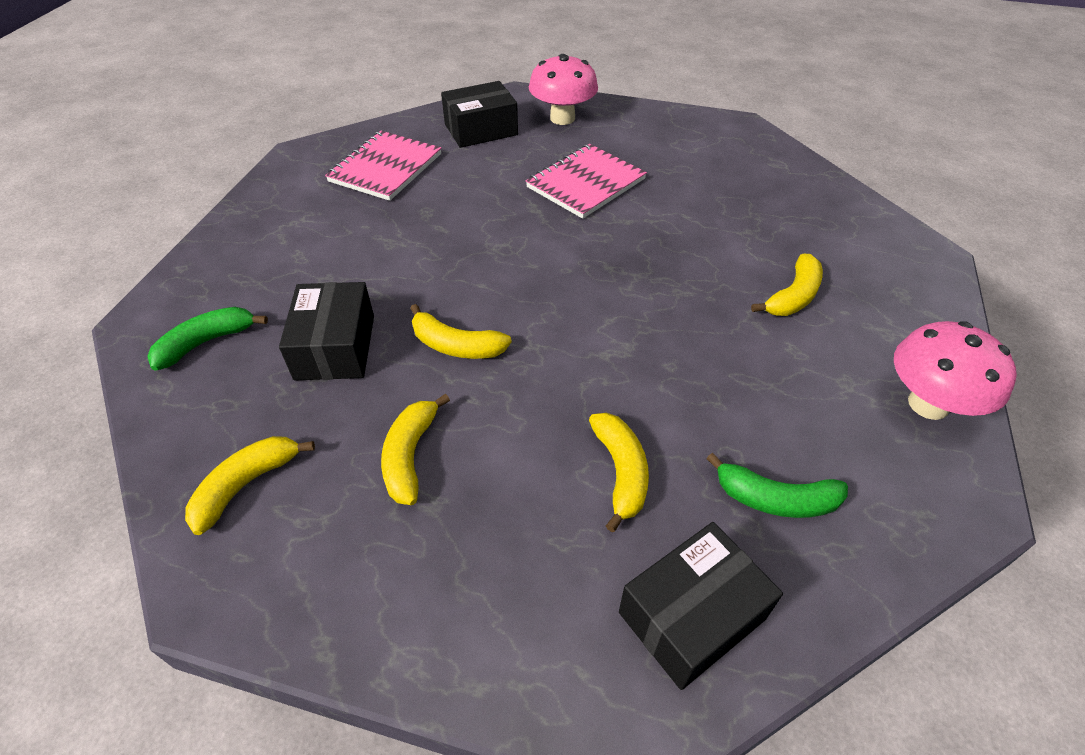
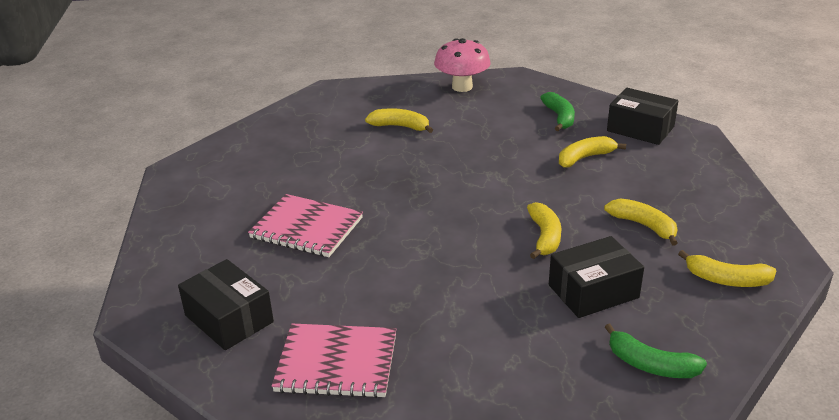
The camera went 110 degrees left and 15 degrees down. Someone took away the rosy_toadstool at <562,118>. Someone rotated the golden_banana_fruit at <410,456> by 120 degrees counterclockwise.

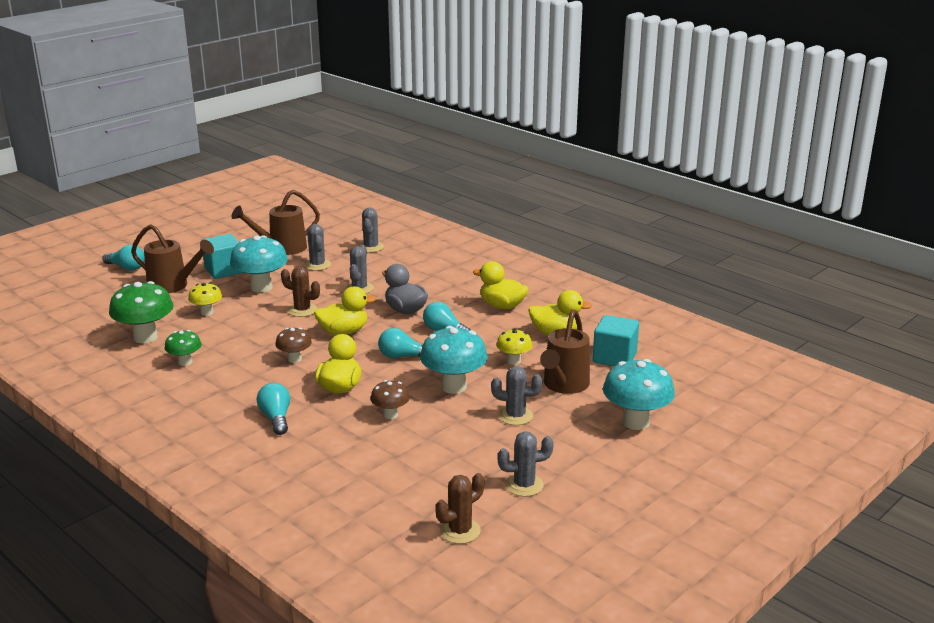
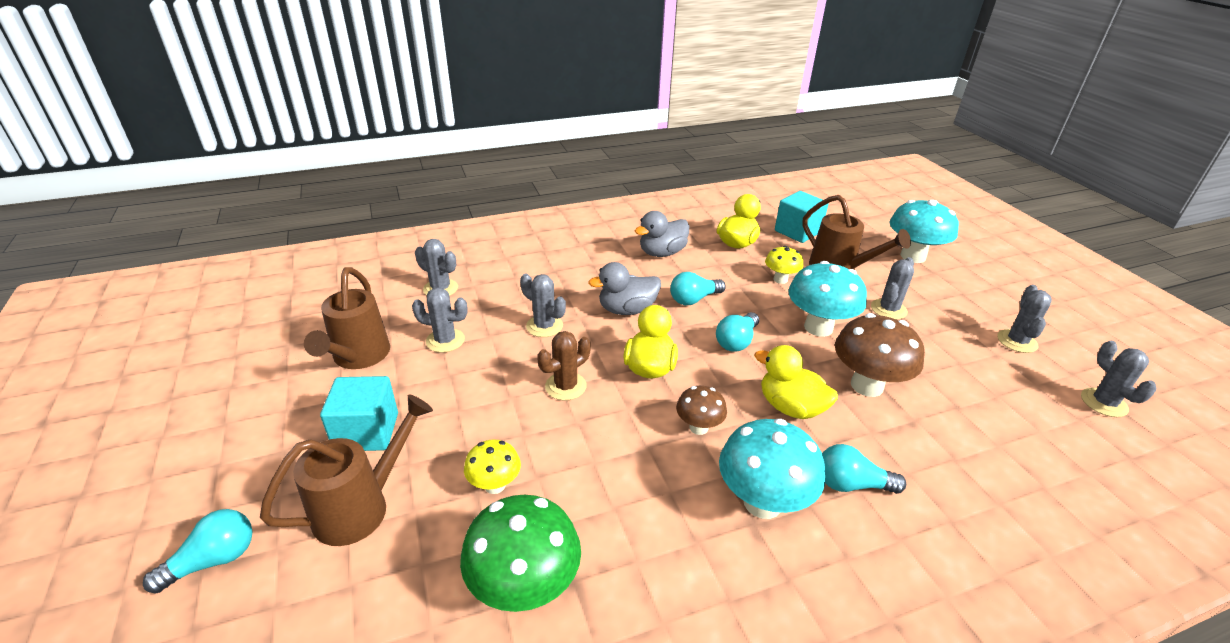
The camera went 65 degrees left and 10 degrees up. Someone carried the teal_toadstool from <261,287> to <762,502>. Someone repainted the golden_toy_duck at <502,306>, which became the gray_toy_duck at <662,253>. Someone took away the leaf-green_toadstool at <185,362>. Someone scaled the brown_toadstool at <390,415> by 1.79. Someone repainted the brown_cactus at <460,531>, which became the gray_cactus at <1103,403>.

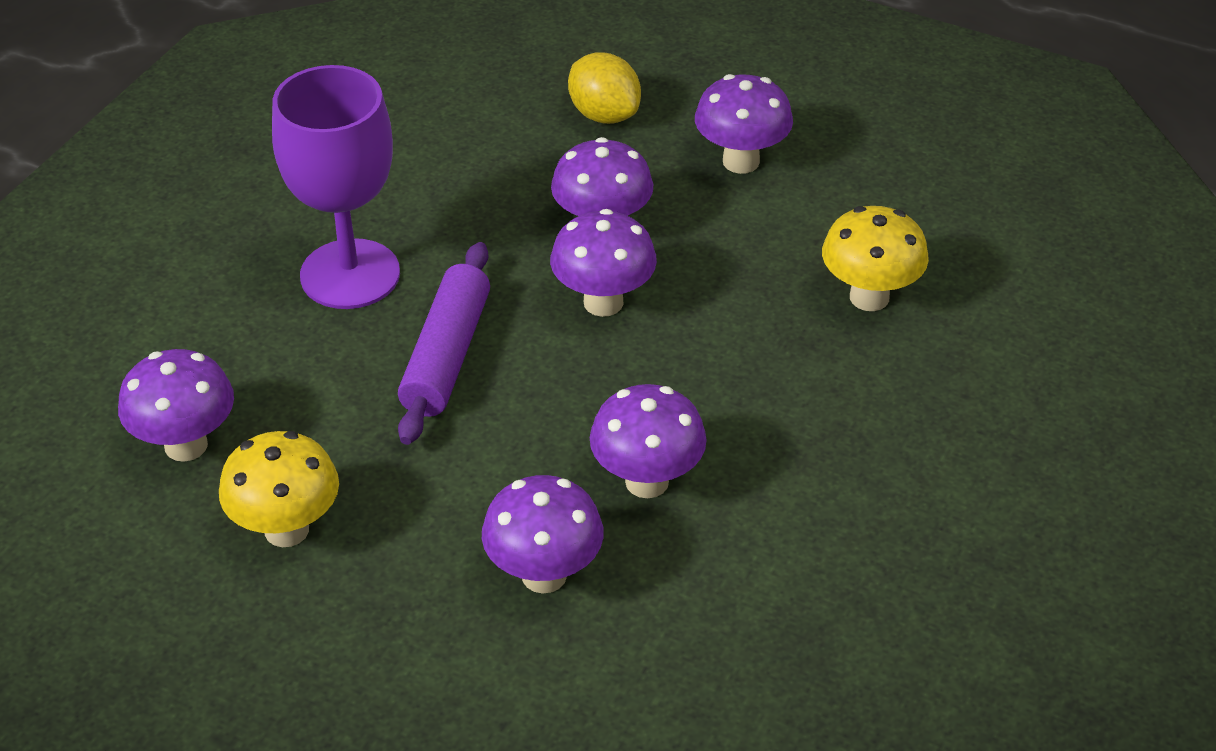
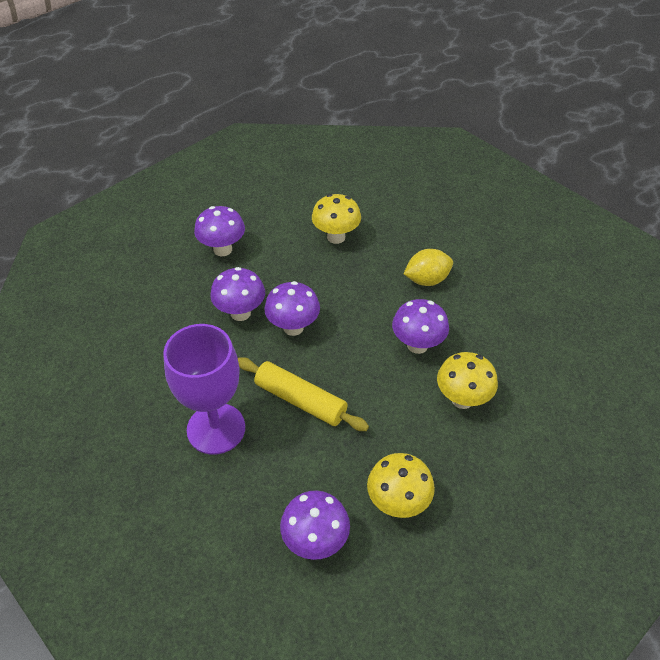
The camera went 70 degrees left and 5 degrees up. Someone carried the golden_lemon from <604,115> to <426,280>. Someone repainted the violet_pastry_roller at <447,355>, which became the golden_pastry_roller at <300,400>. Someone repainted the violet_toadstool at <544,575>, which became the golden_toadstool at <462,399>.

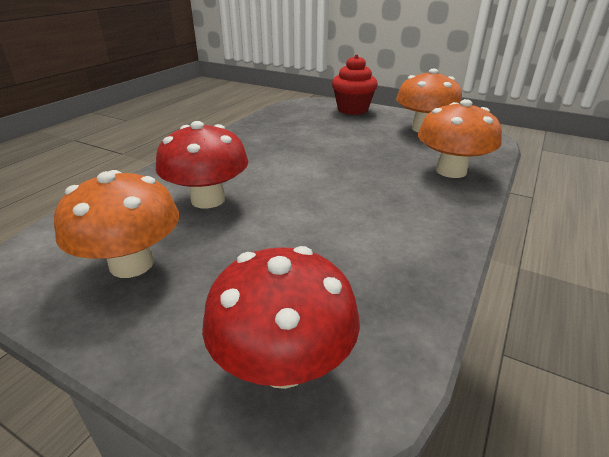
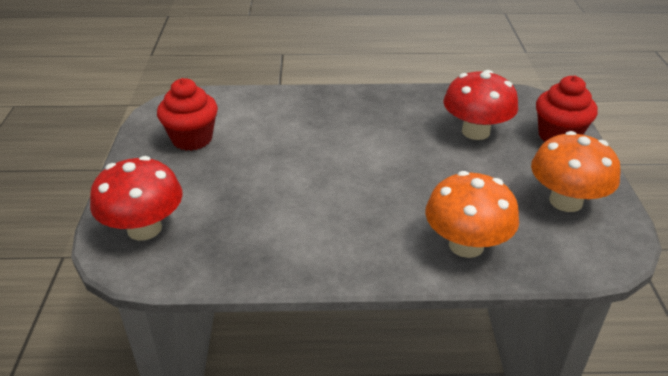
The camera went 60 degrees right and 5 degrees up. Someone carried the red_toadstool from <208,199> to <475,132>. Someone swapped the bright_orange_toadstool at <132,264> for the red_fairy_cake at <192,139>.

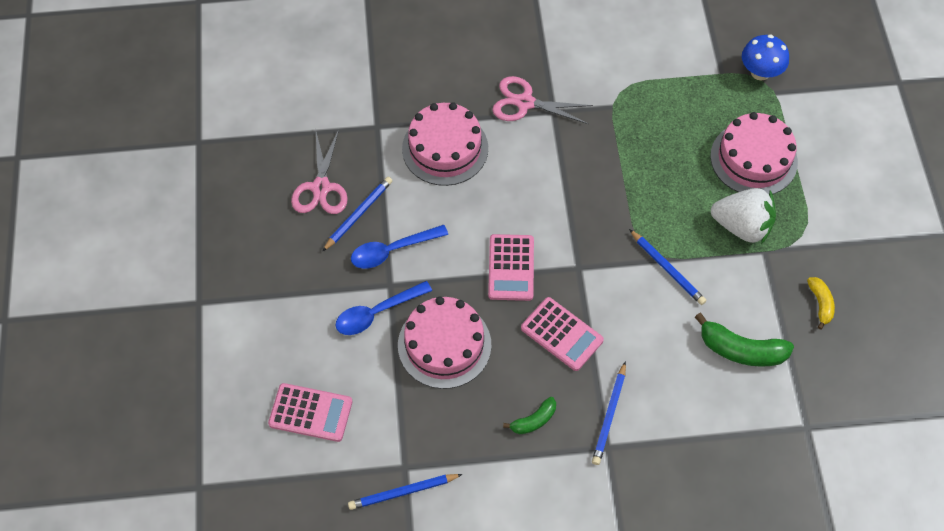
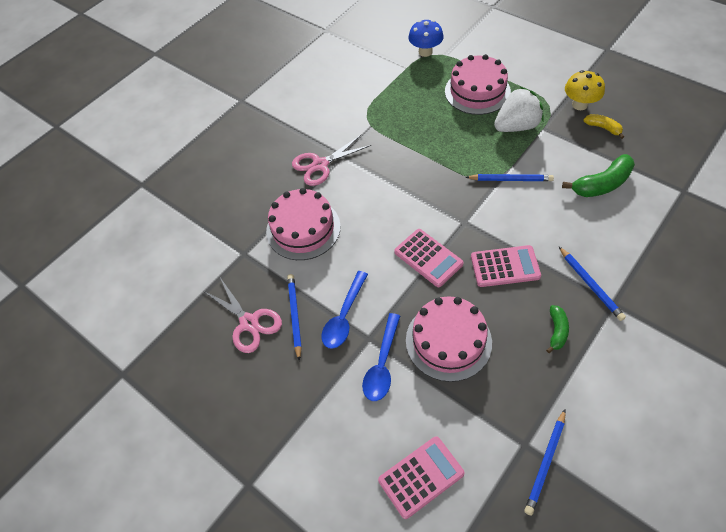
The camera went 40 degrees left and 5 degrees down. Someone put down the golden_toadstool at <579,105>.

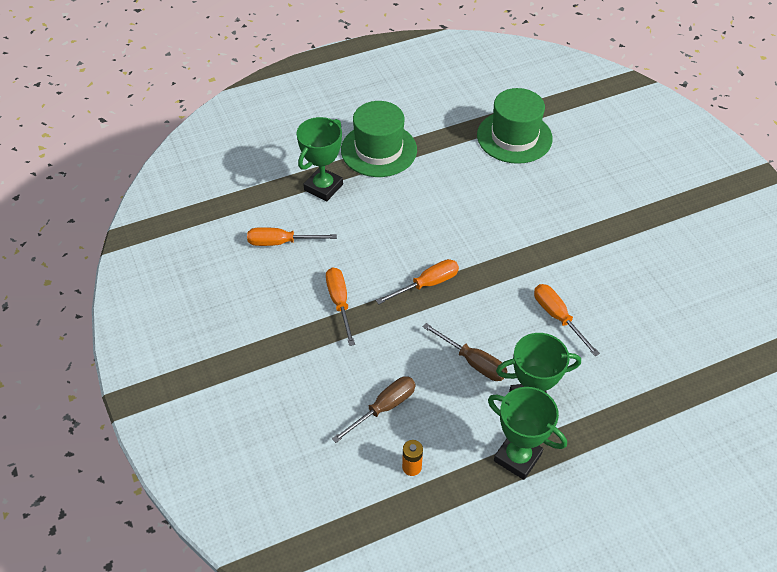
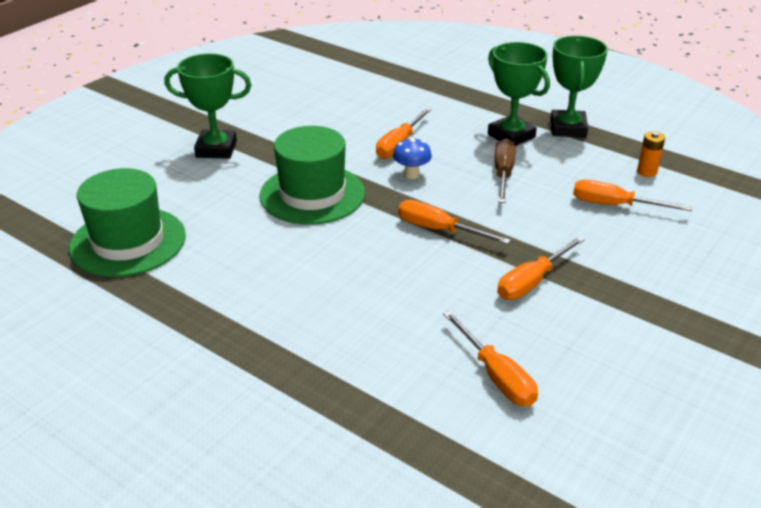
The camera went 120 degrees left and 15 degrees down. Someone carried the leaf-green_top_hat from <379,150> to <312,194>. Someone carried the leaf-green_prize_cup from <323,187> to <216,149>. Someone repainted the brown_flat_screwdriver at <383,408>, which became the bright_orange_flat_screwdriver at <614,205>. Someone put down the royal_blue_toadstool at <411,174>.

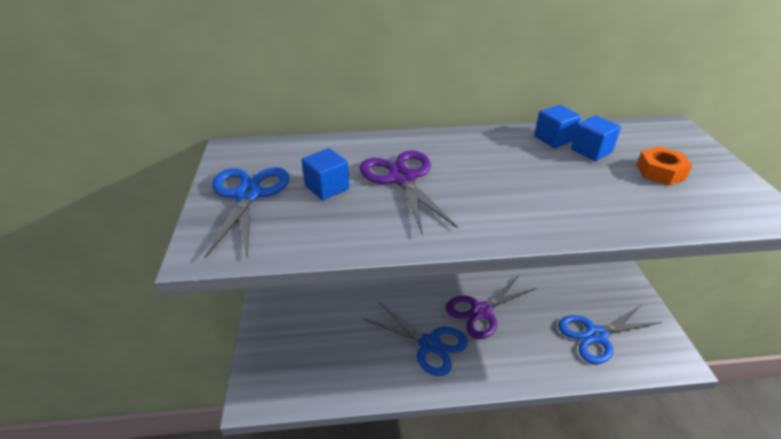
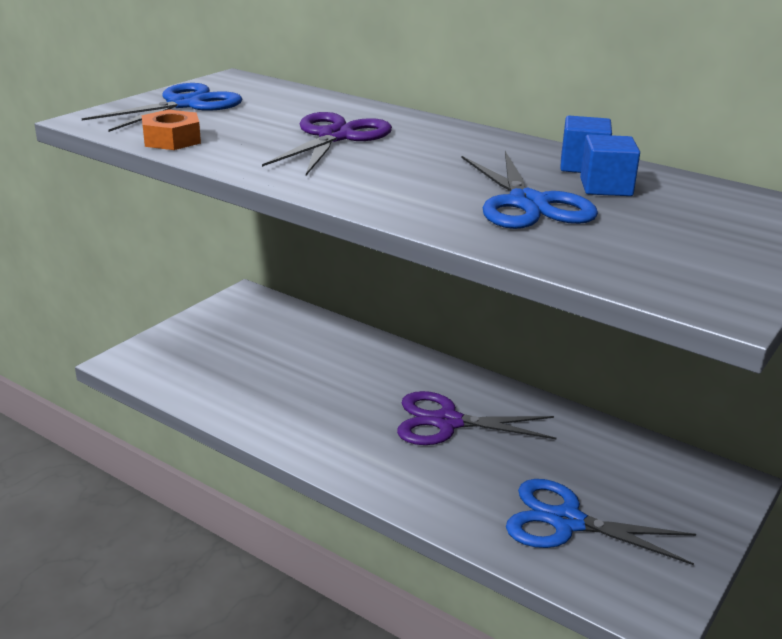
The camera went 40 degrees right and 10 degrees down. Someone carried the bright_orange_hexagon_nut from <660,172> to <172,140>. Someone took away the royal_blue_cube at <327,187>. Someone carried the royal_blue_scissors from <429,344> to <527,204>.

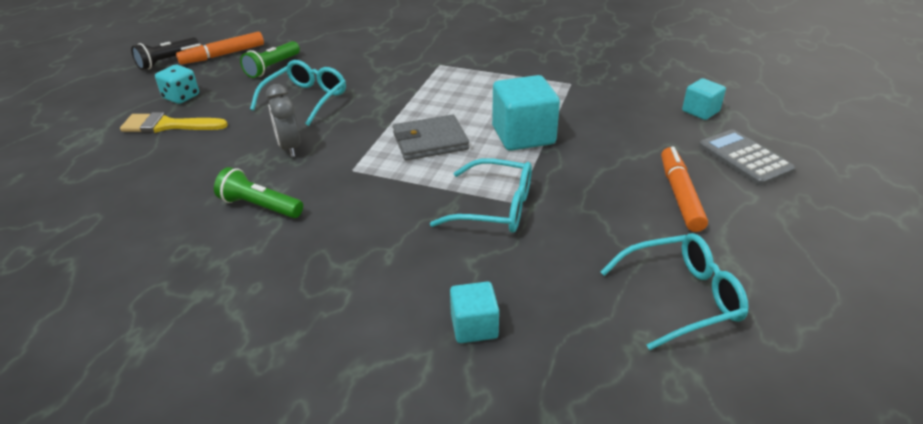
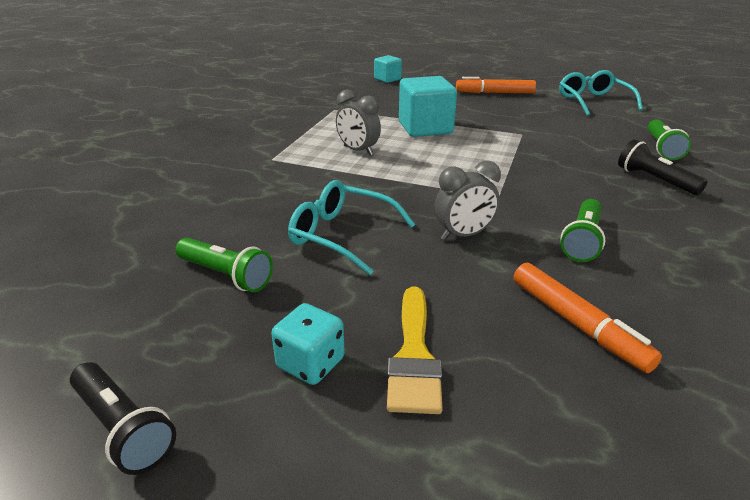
The camera went 90 degrees left and 5 degrees down. Someone carried the bright_orange_marker from <223,55> to <576,323>. Someone took away the gray_card_wallet at <430,141>. Someone took away the gray_pocket_calculator at <744,158>. Someone took away the teal_eyeglasses at <495,208>. Someone swapped the teal_cube at <474,326> for the leaf-green_flashlight at <662,148>. Someone put down the gray_alarm_clock at <358,151>. Someone put down the jet-black_flashlight at <655,180>.

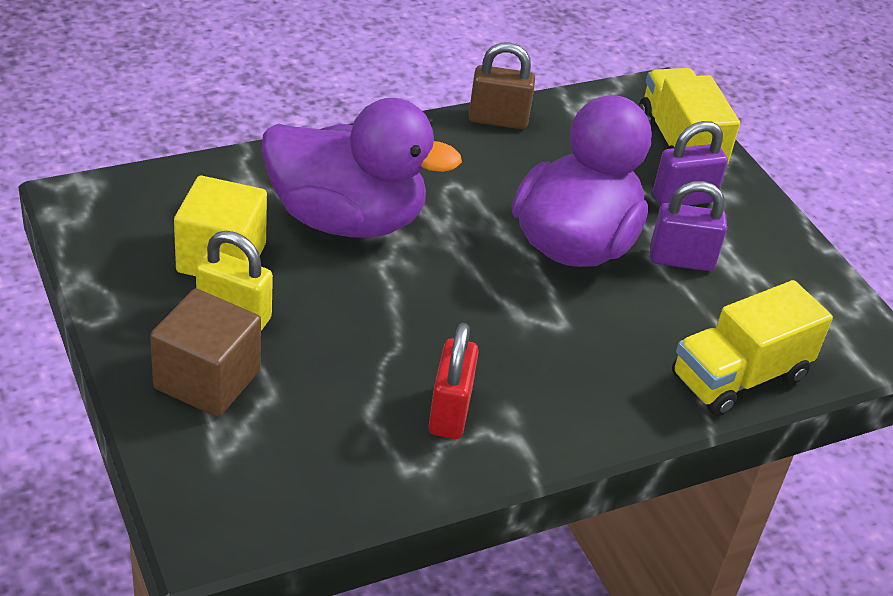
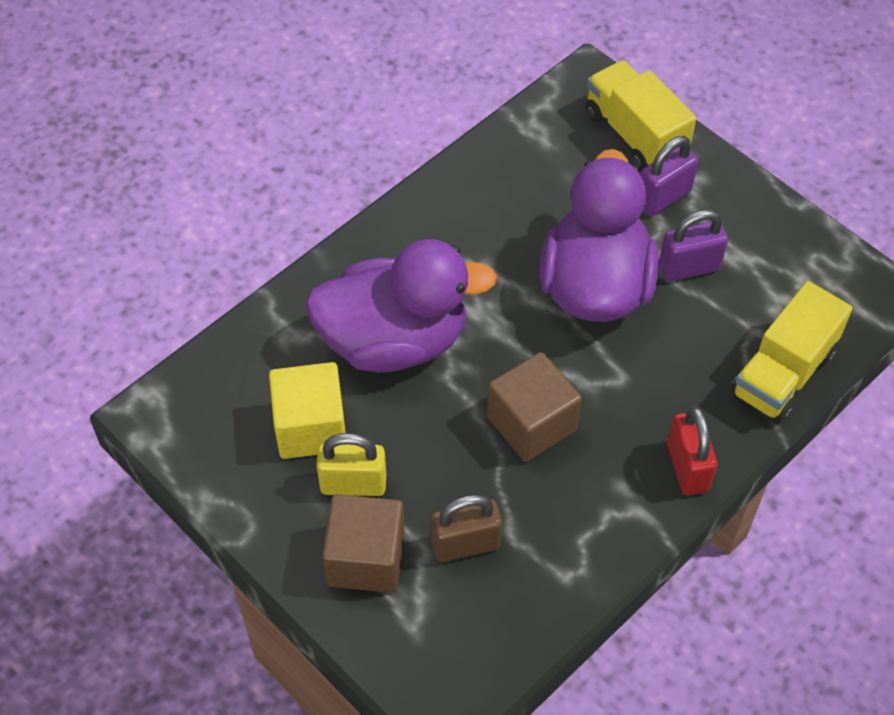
The camera went 15 degrees left and 15 degrees up. Someone carried the brown_small_lock from <498,120> to <465,544>. Someone carried the red_small_lock from <450,412> to <687,467>. Someone put down the brown_cube at <531,424>.

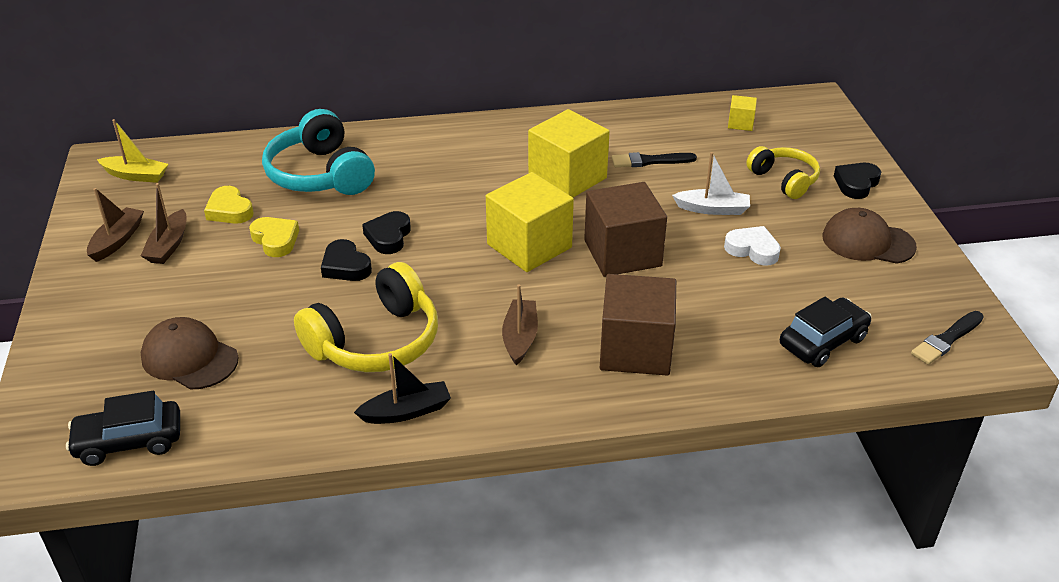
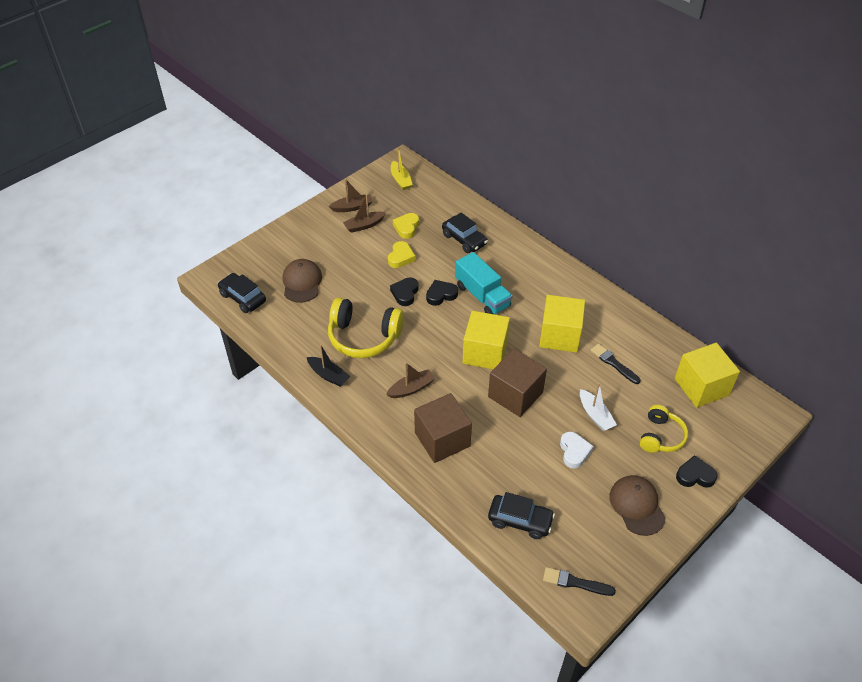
The camera went 55 degrees right and 10 degrees up. Someone scaled the golden_cube at <740,123> by 2.16. Someone swapped the teal_headset at <320,174> for the jet-black_toy_car at <464,239>. Someone put down the teal_toy_truck at <482,296>.

